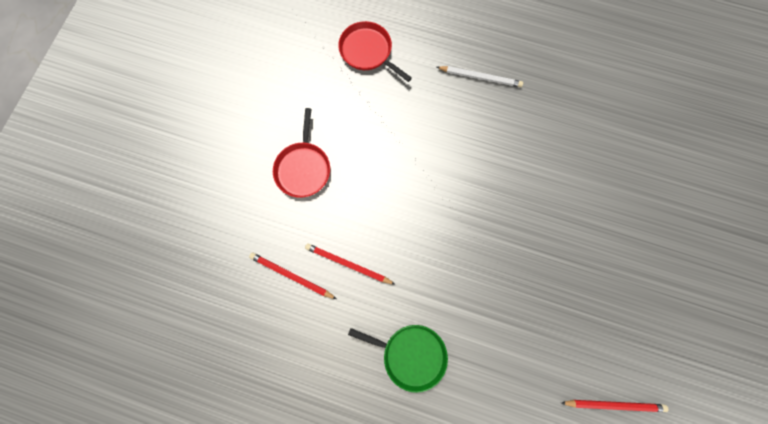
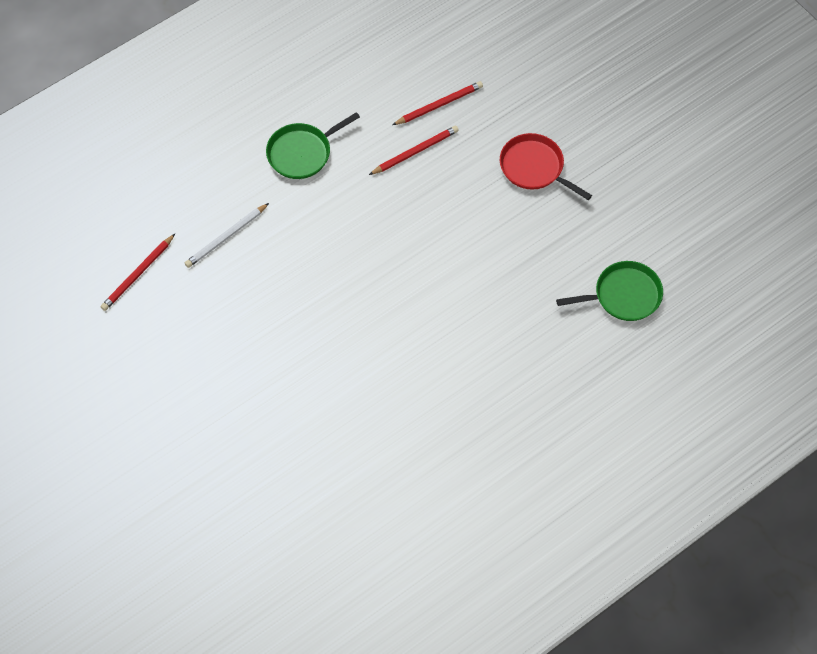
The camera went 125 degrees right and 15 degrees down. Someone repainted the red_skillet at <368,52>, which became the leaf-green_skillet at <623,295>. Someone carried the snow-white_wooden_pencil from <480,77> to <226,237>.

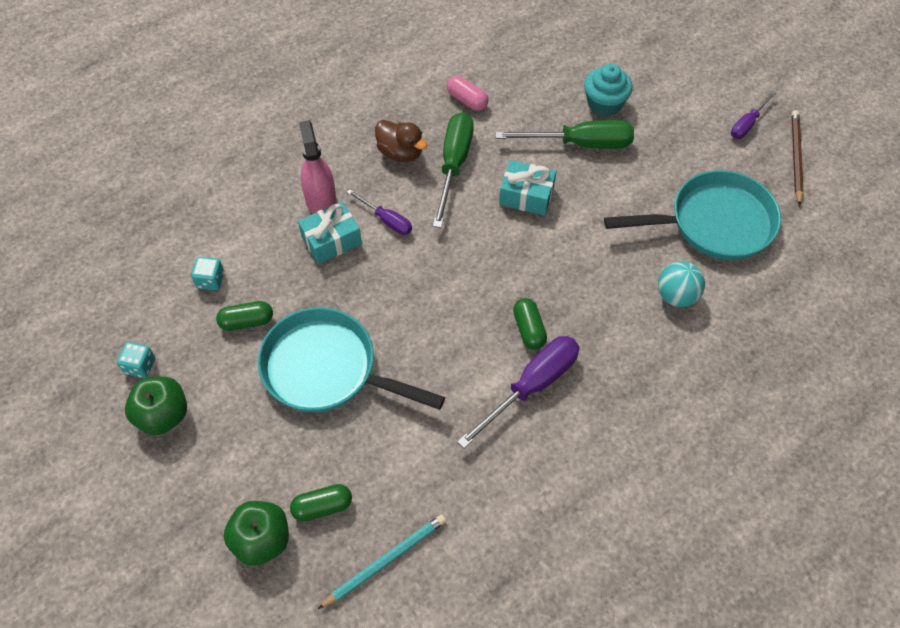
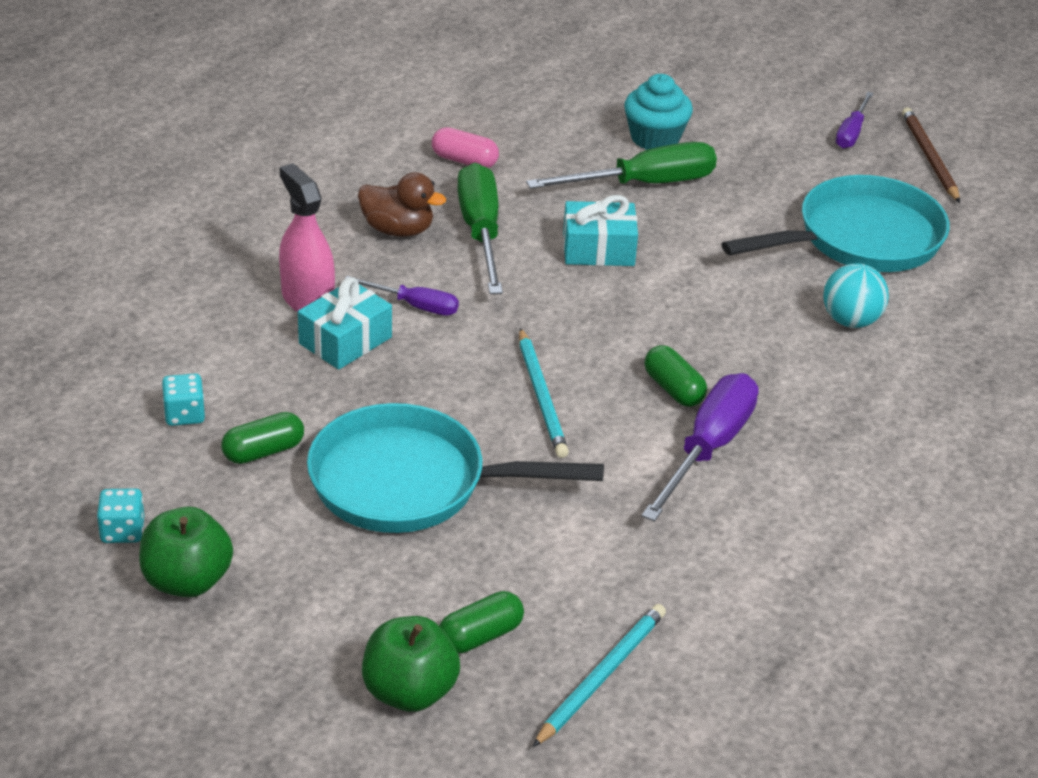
The camera went 20 degrees left and 20 degrees down. Someone put down the teal_wooden_pencil at <541,396>.

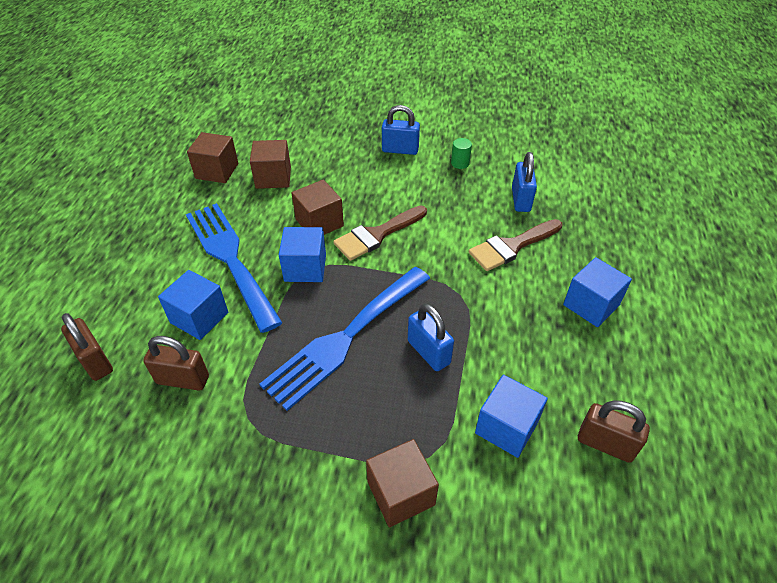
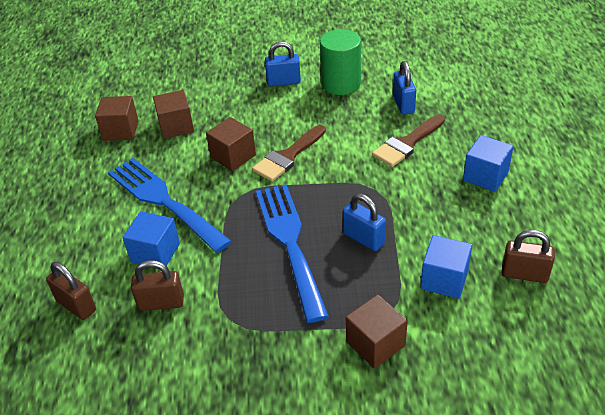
The camera went 10 degrees left and 5 degrees down. Someone scaled the leaf-green_cylinder_shape at <460,163> by 2.33. Someone took away the royal_blue_cube at <305,268>. Someone rotated the royal_blue_fork at <345,338> by 135 degrees clockwise.

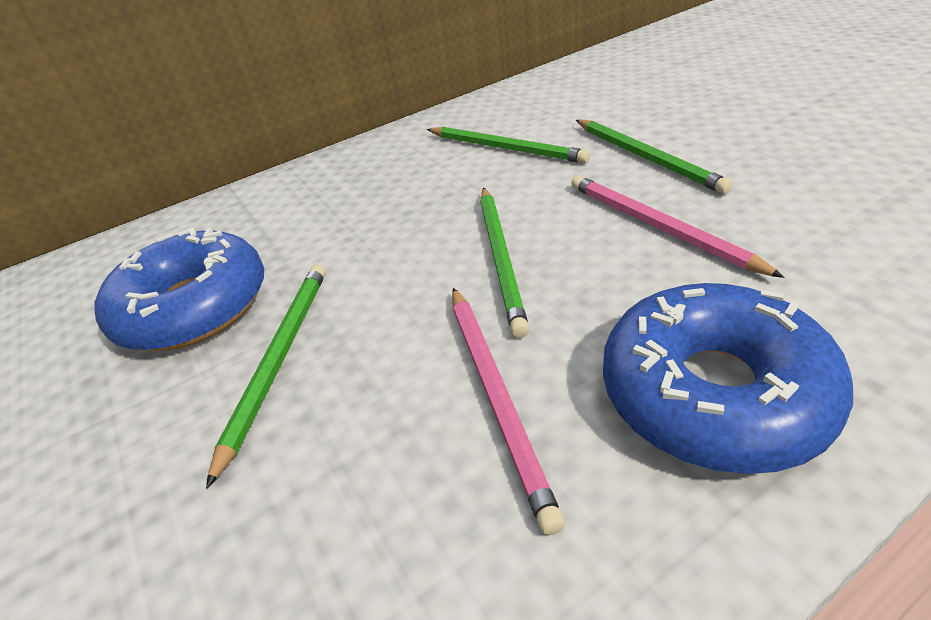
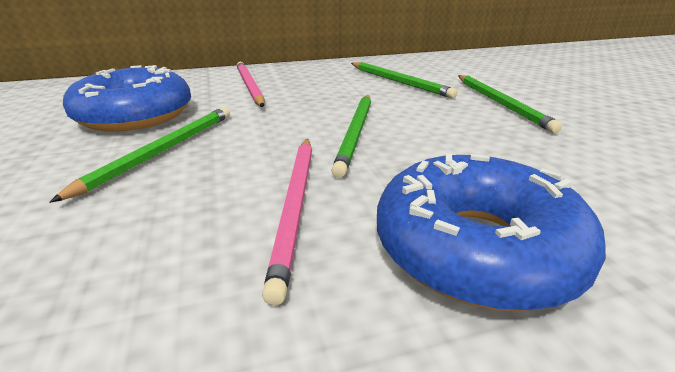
The camera went 10 degrees right and 10 degrees down. Someone carried the rosy_wooden_pencil from <658,226> to <249,86>.

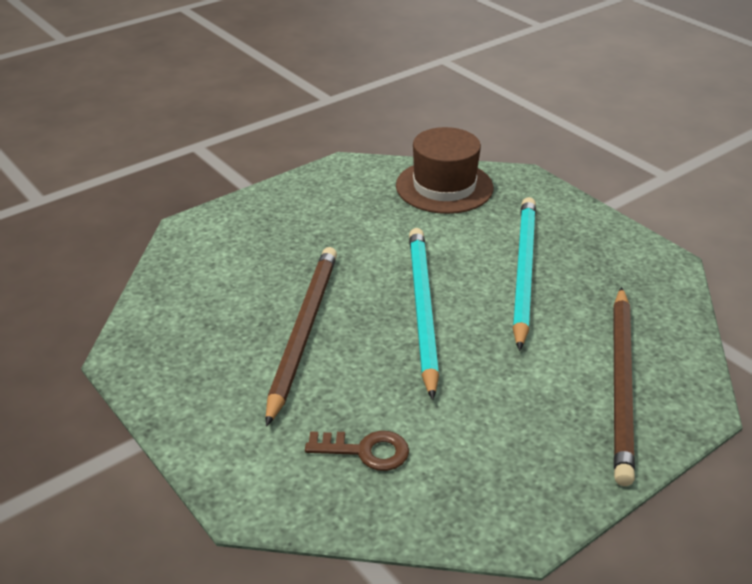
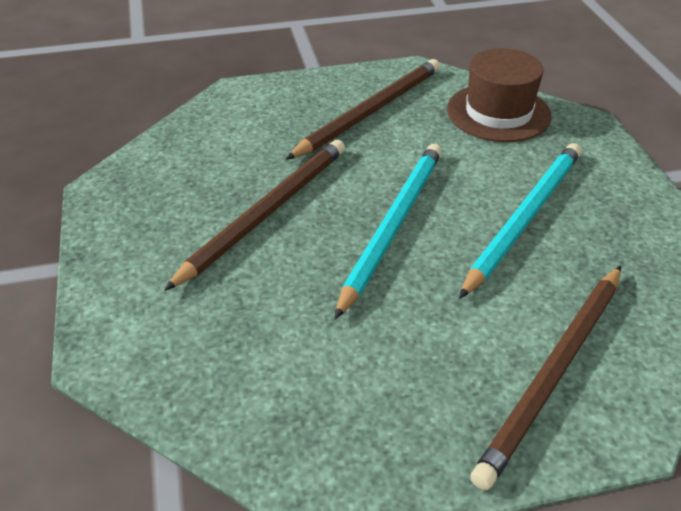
The camera went 25 degrees right and 5 degrees up. Someone took away the brown_door_key at <365,451>. Someone put down the brown_wooden_pencil at <370,111>.

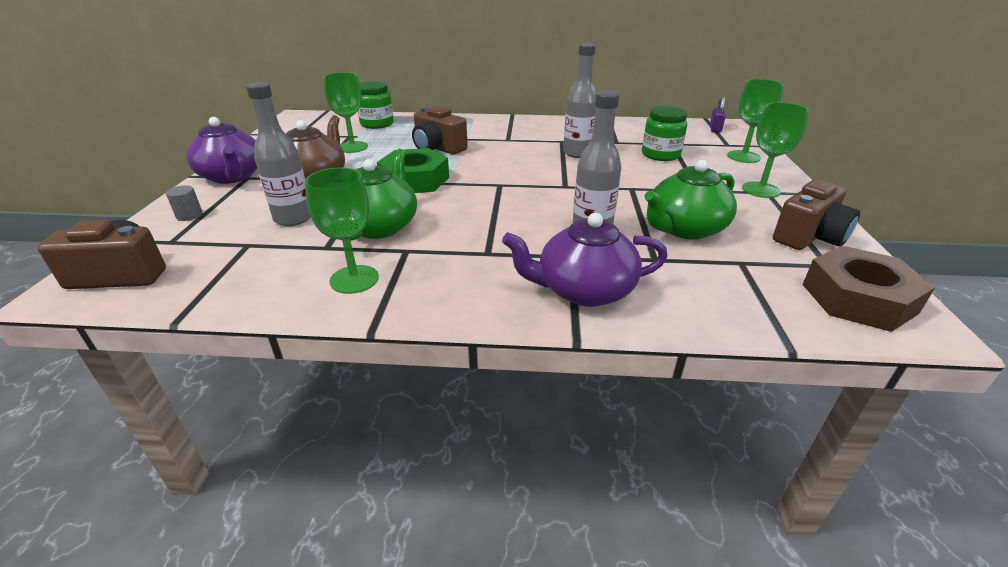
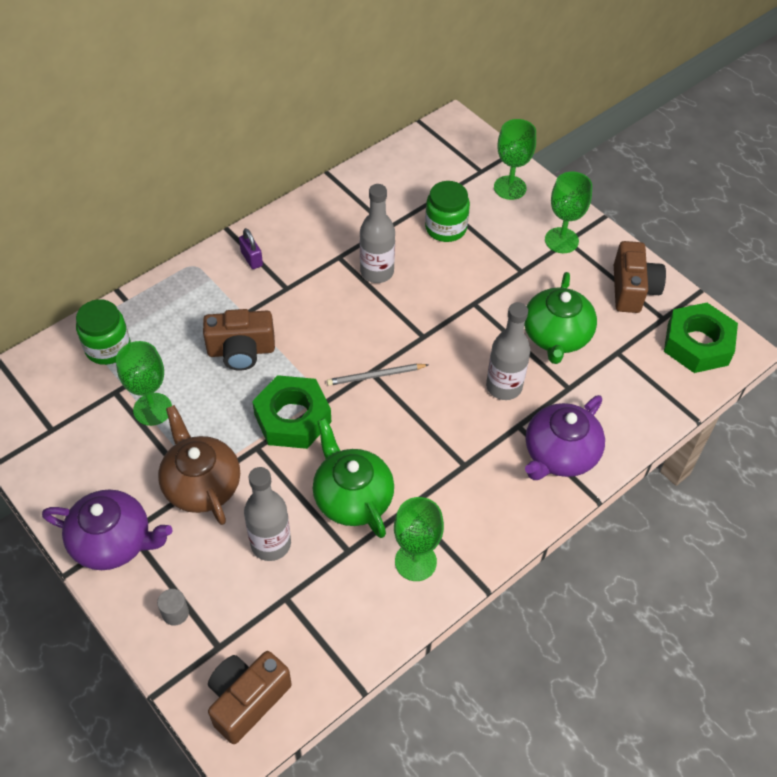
The camera went 45 degrees left and 20 degrees up. Someone carried the violet_small_lock from <715,129> to <251,259>. Someone repainted the brown_hexagon_nut at <858,298>, which became the leaf-green_hexagon_nut at <697,344>. Someone put down the gray_wooden_pencil at <375,376>.

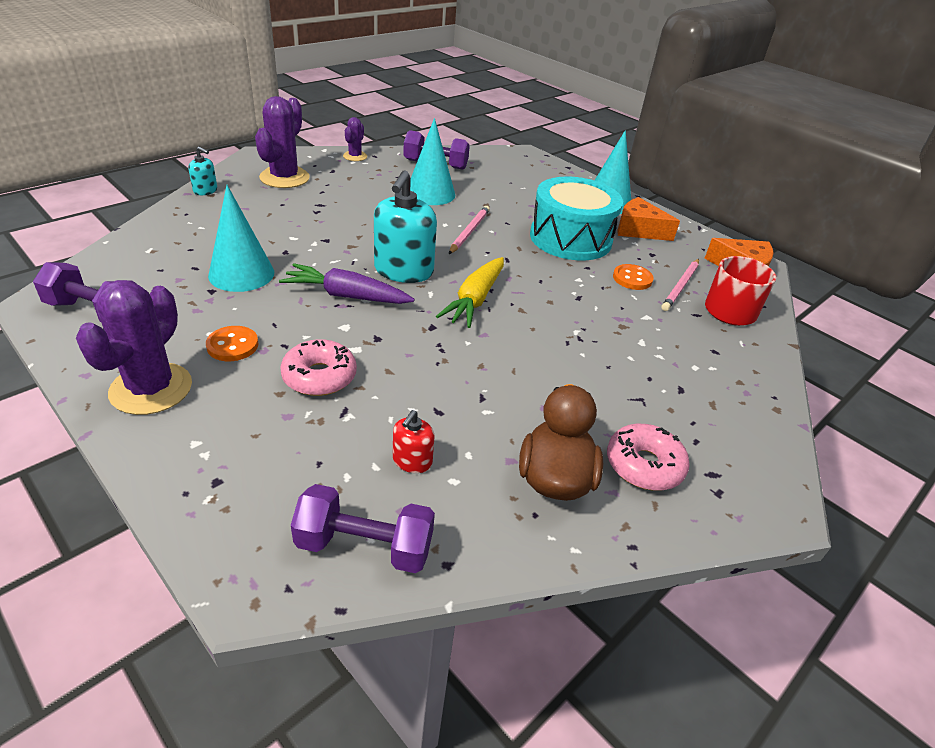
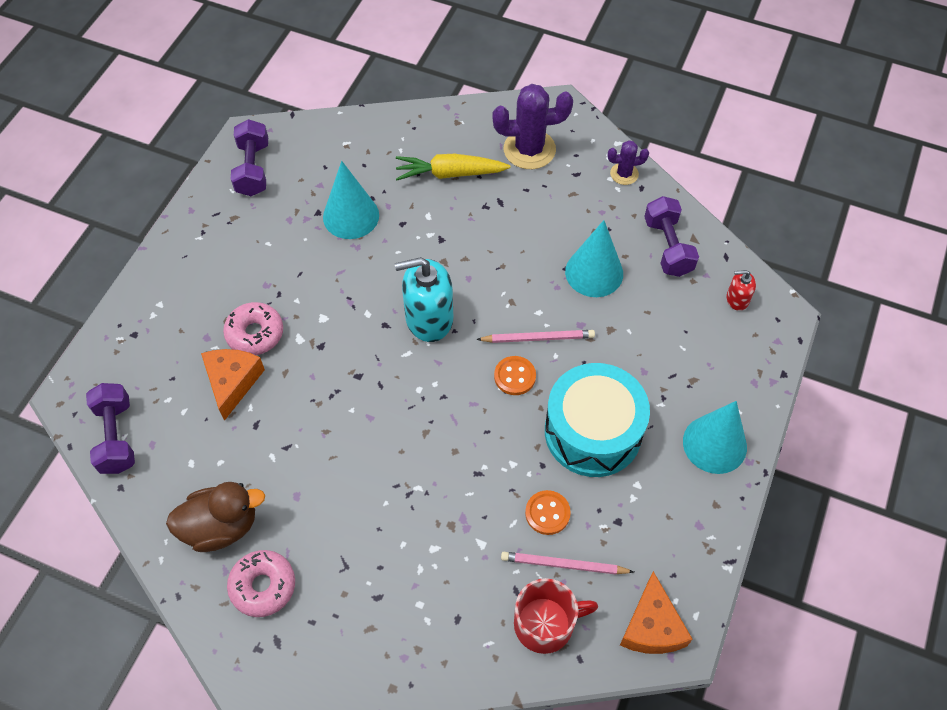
The camera went 70 degrees right and 20 degrees up. Someone took away the teal_soap_pump at <205,190>. Someone carried the bright_orange_piece_of_cheese from <638,230> to <232,382>. Someone carried the golden_carrot from <475,300> to <449,173>. Someone took away the violet_carrot at <346,296>. Someone took away the violet_cactus at <151,389>. Someone carried the bright_orange_sewing_button from <232,345> to <515,376>. Someone carried the red_soap_pump from <412,461> to <737,299>.

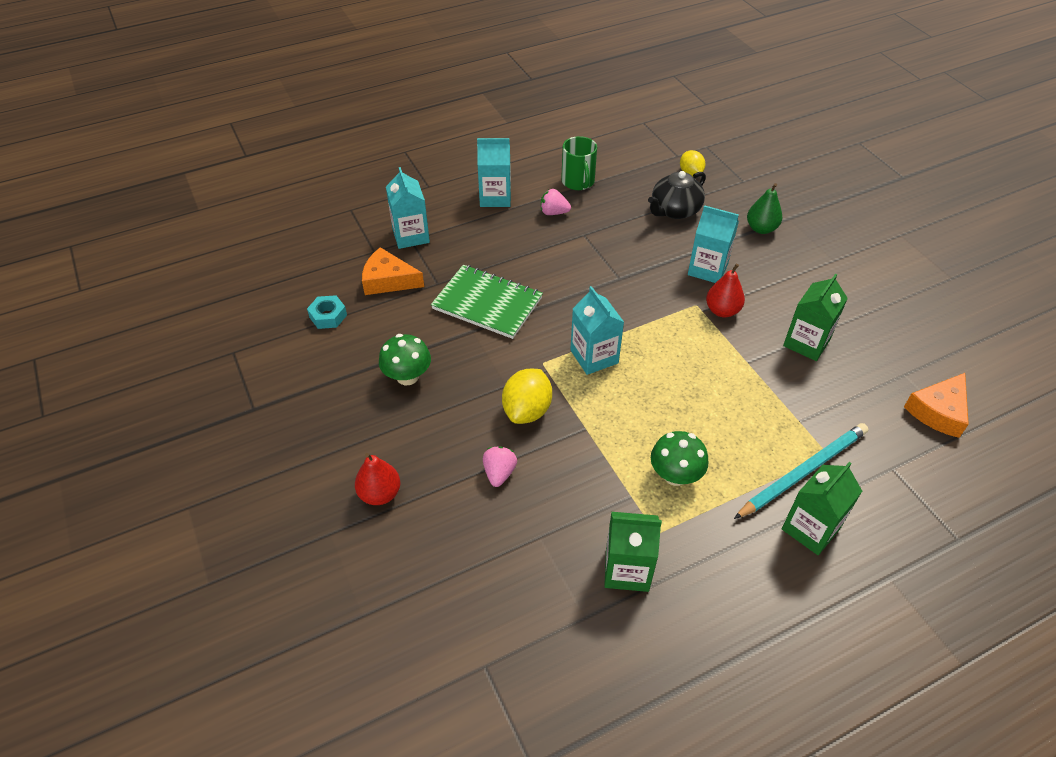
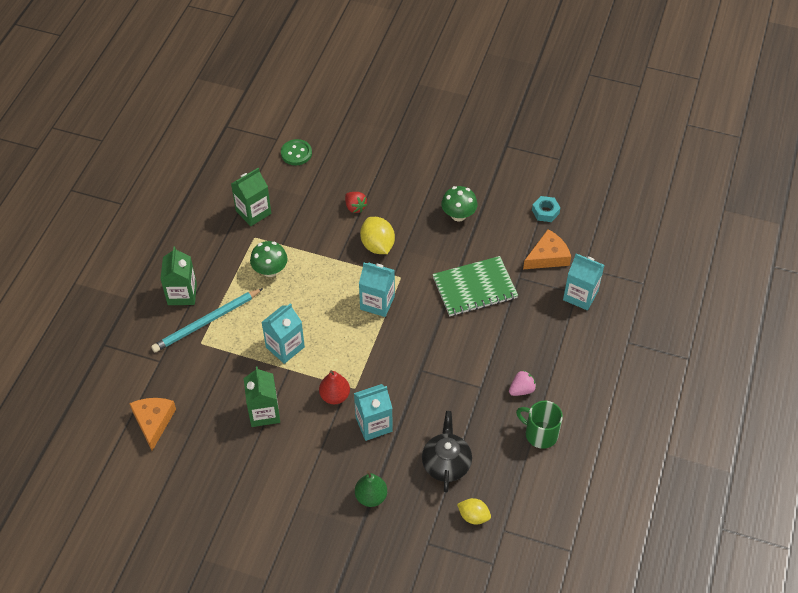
The camera went 135 degrees right and 5 degrees up. Someone carried the teal_milk_carton from <495,197> to <285,347>. Someone rotated the teal_wooden_pencil at <803,471> by 45 degrees clockwise. Someone repainted the rosy_strawberry at <499,473>, which became the red_strawberry at <355,207>. Someone took away the red_toy_pear at <380,494>. Someone put down the leaf-green_sewing_button at <296,153>.

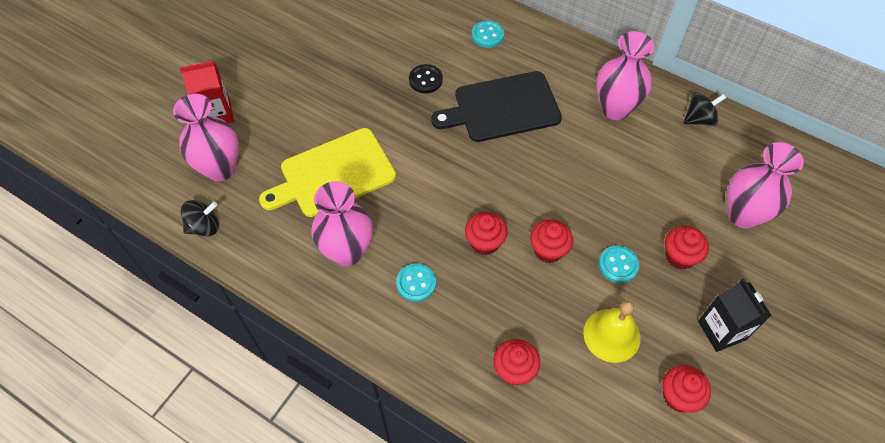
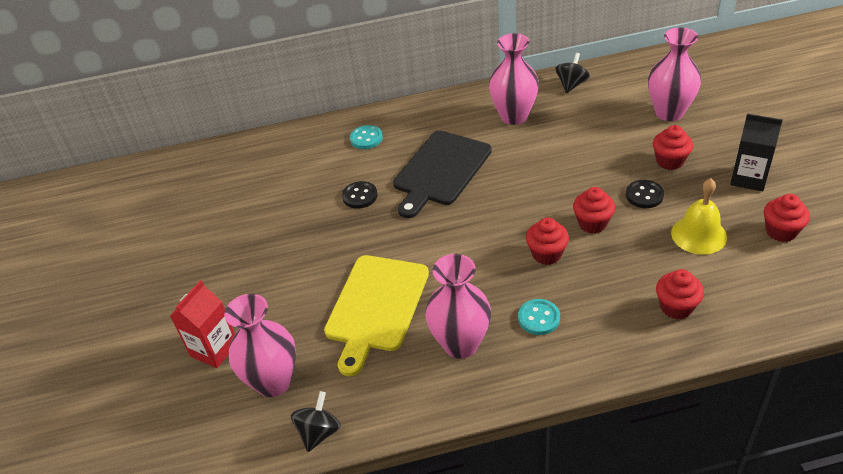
The camera went 40 degrees left and 15 degrees down. Someone repainted the teal_sewing_button at <618,265>, which became the jet-black_sewing_button at <644,195>.

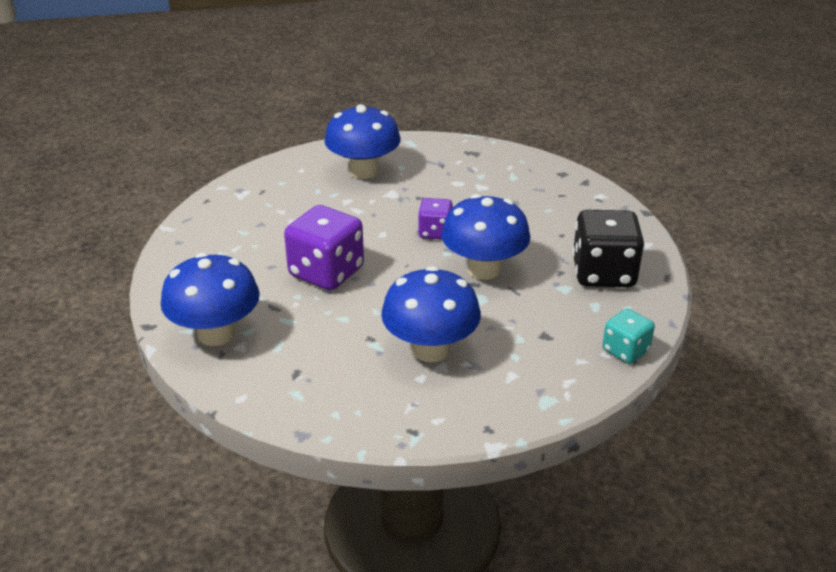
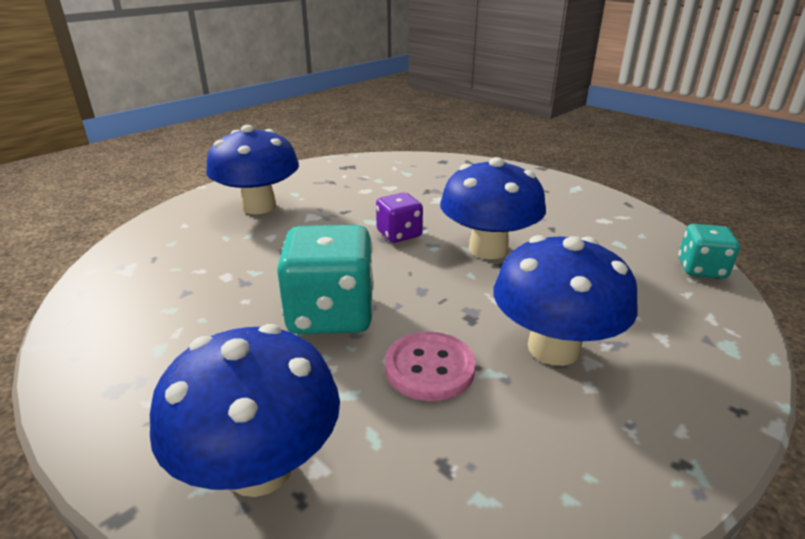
The camera went 35 degrees left and 5 degrees down. Someone repainted the violet_dice at <326,272>, which became the teal_dice at <331,314>. Someone took away the jet-black_dice at <603,273>. Someone put down the rosy_sewing_button at <429,368>.

